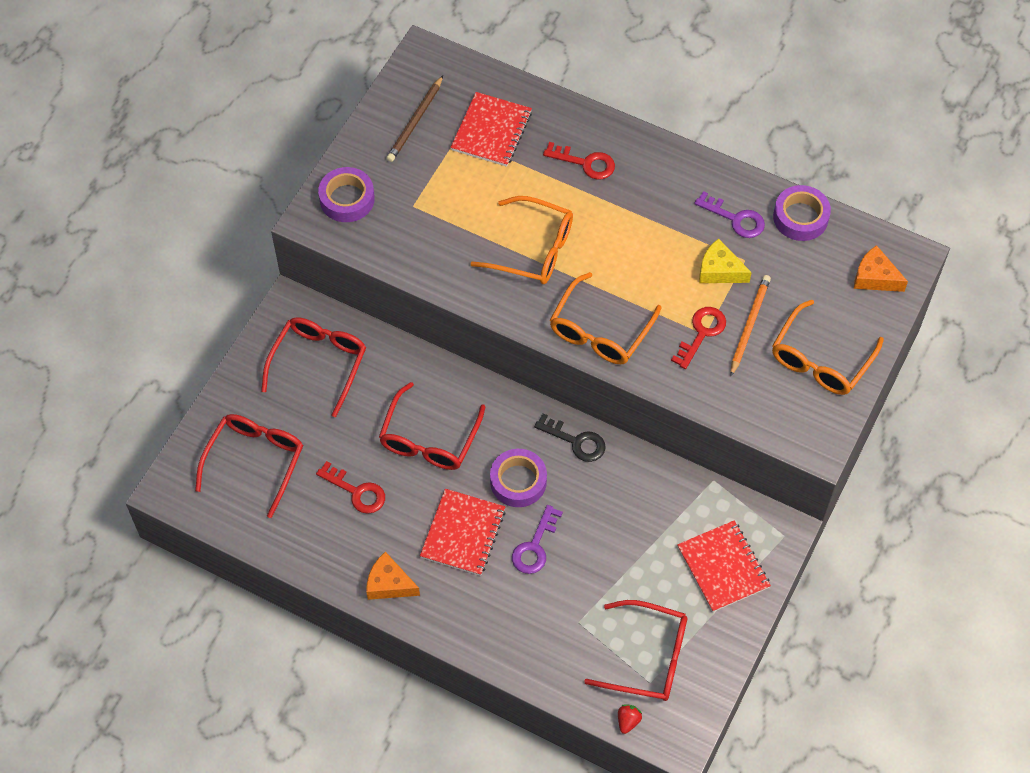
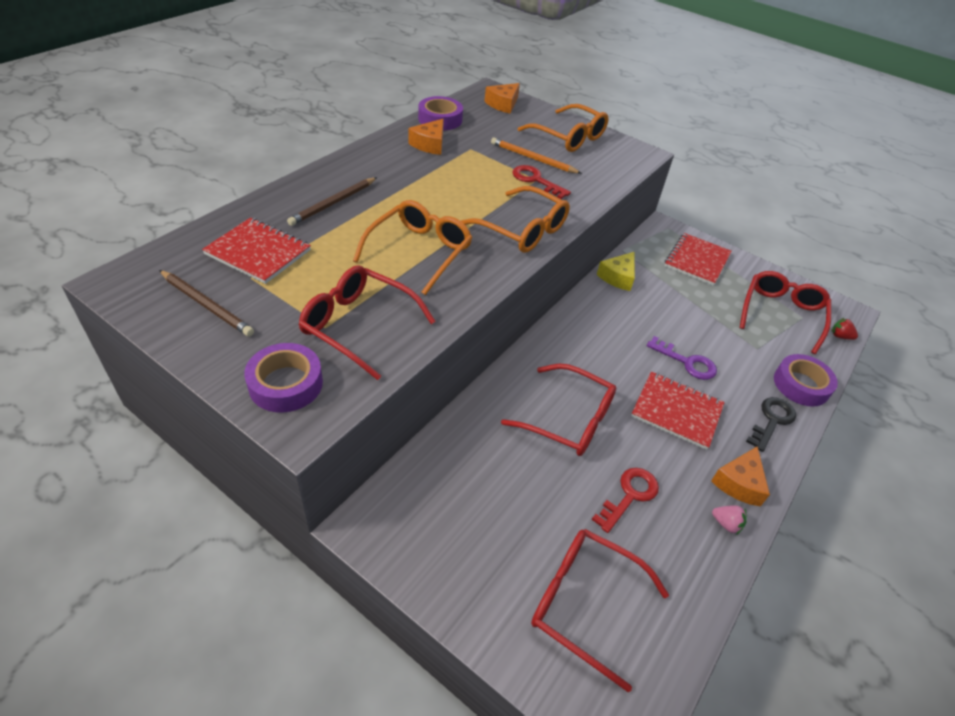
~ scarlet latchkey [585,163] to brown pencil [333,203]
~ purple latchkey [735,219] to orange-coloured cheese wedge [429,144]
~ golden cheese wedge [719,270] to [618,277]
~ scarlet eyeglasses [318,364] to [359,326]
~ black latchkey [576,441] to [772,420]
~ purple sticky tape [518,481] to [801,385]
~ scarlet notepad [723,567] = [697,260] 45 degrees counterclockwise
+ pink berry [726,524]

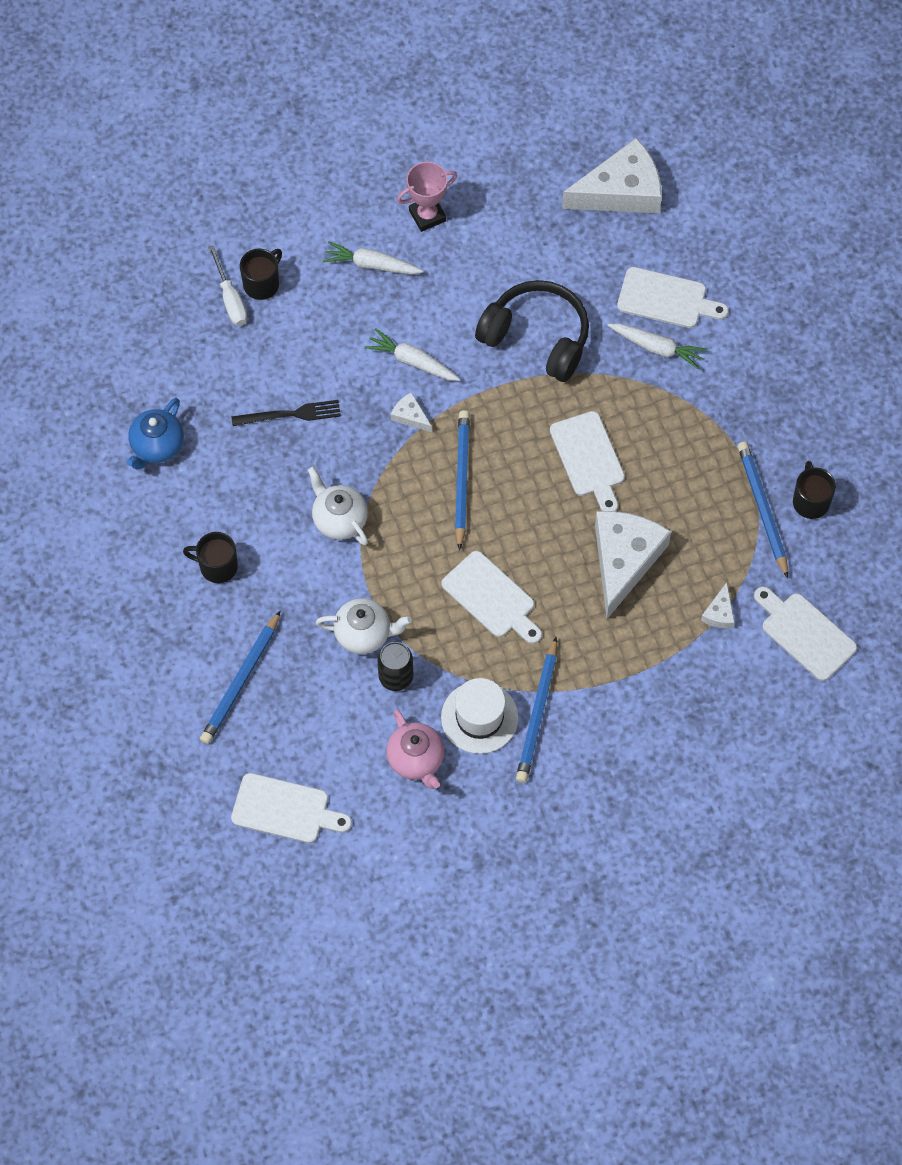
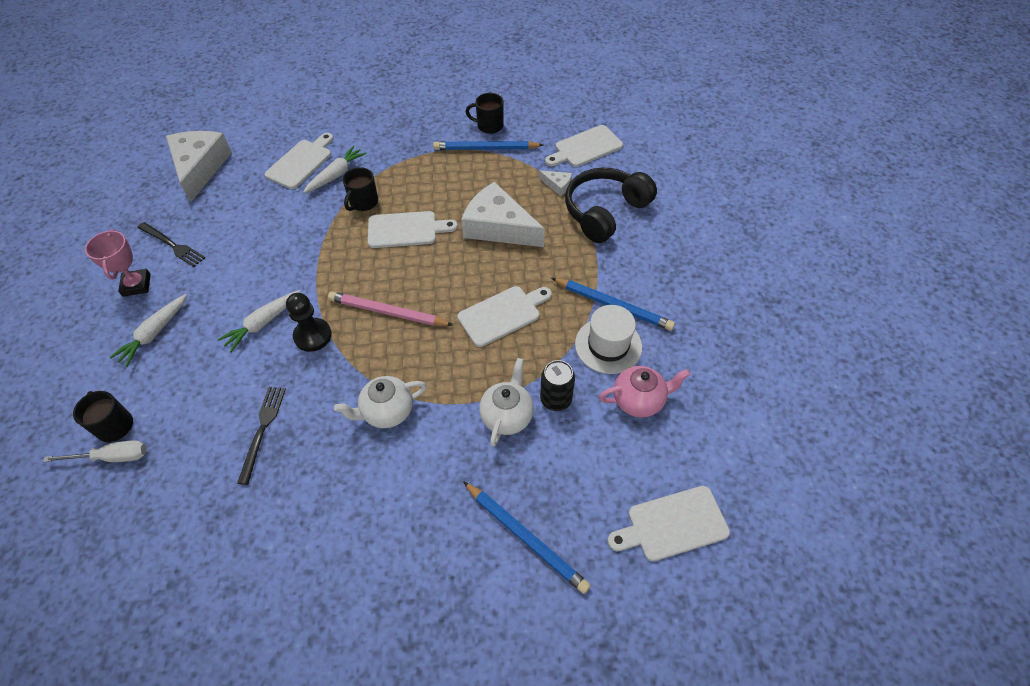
~ black headset [537,338] to [605,212]
~ white cheese wedge [410,416] to black game pawn [313,336]
- royal blue china teapot [157,446]
~ royal blue pencil [461,479] to pink pencil [388,312]
~ black tea mug [217,566] to [363,202]
~ white cutting board [285,809] = [672,524] 135 degrees counterclockwise
+ black fork [172,245]

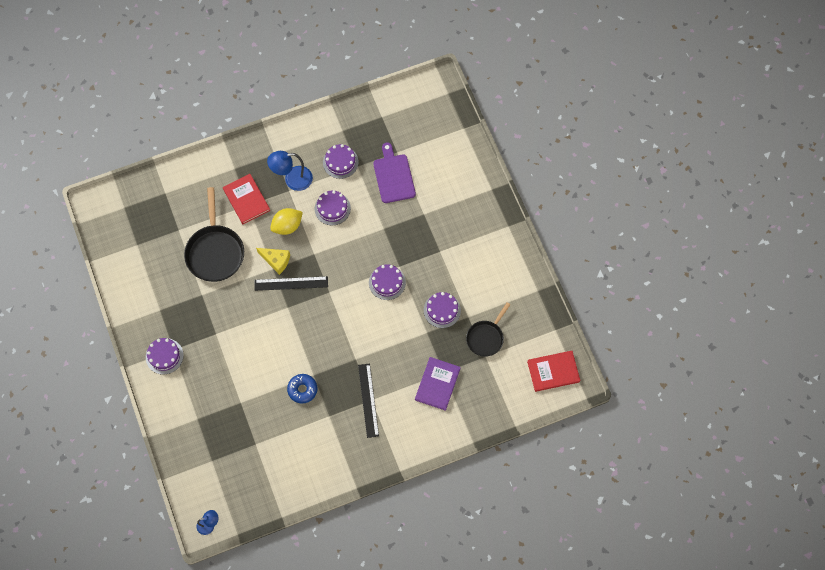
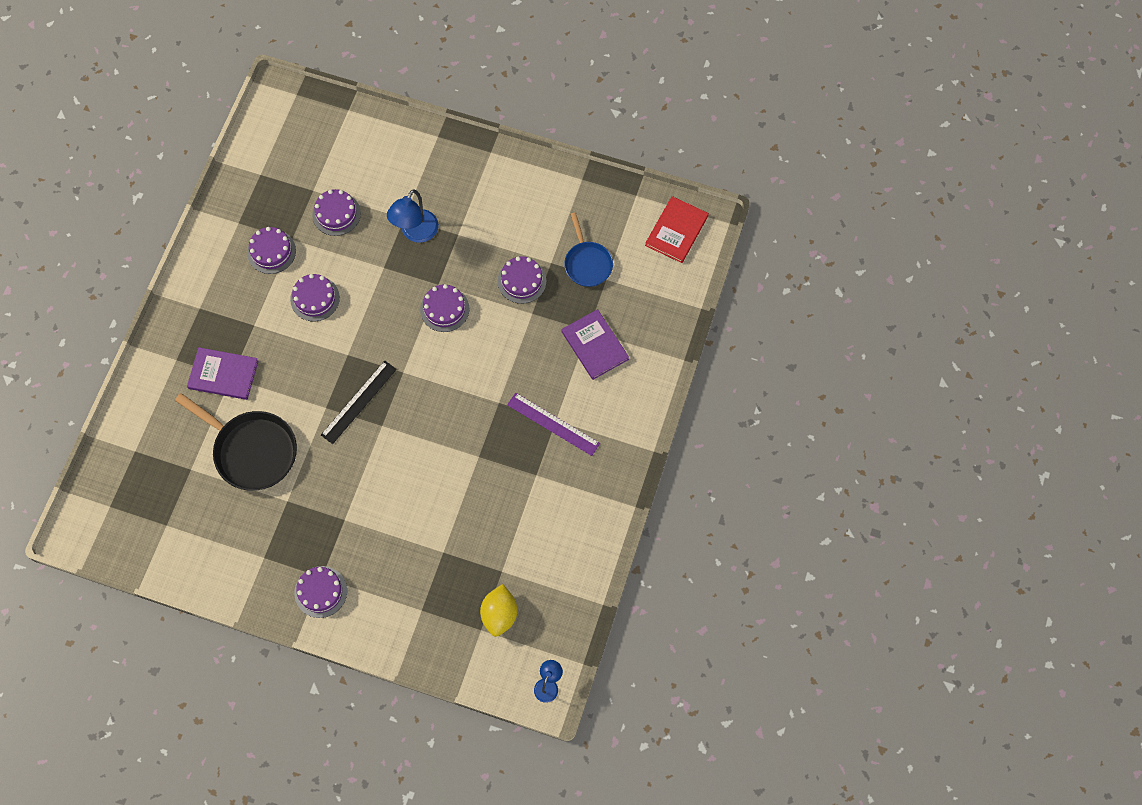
~ purple cutting board [393,176] to purple gateau [336,214]
~ royal blue lamp [292,180] to [416,233]
~ scarlet hardback [246,200] to purple hardback [223,374]
~ golden lemon [287,226] to [499,614]
- golden cheese wedge [276,261]
~ black skillet [486,337] to royal blue skillet [587,263]
~ black measuring stick [368,400] to purple measuring stick [553,424]
- royal blue glazed donut [302,389]

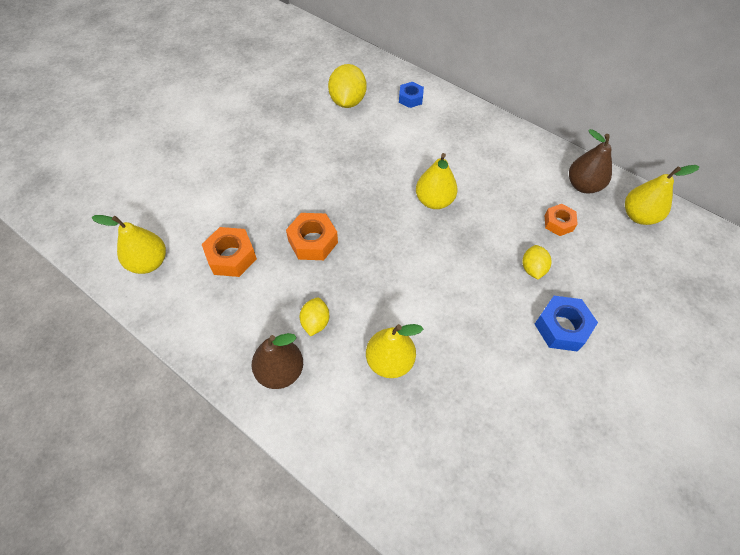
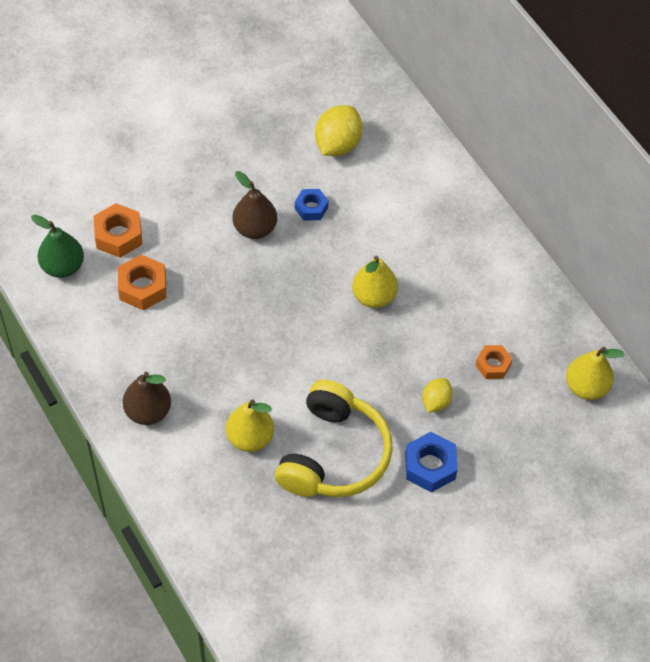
~ royal blue hex nut [410,98] to [311,208]
~ brown pear [583,185] to [255,228]
~ orange-coloured hex nut [313,241] to [118,235]
~ golden pear [149,262] to green pear [63,267]
- golden lemon [315,322]
+ golden headset [334,454]

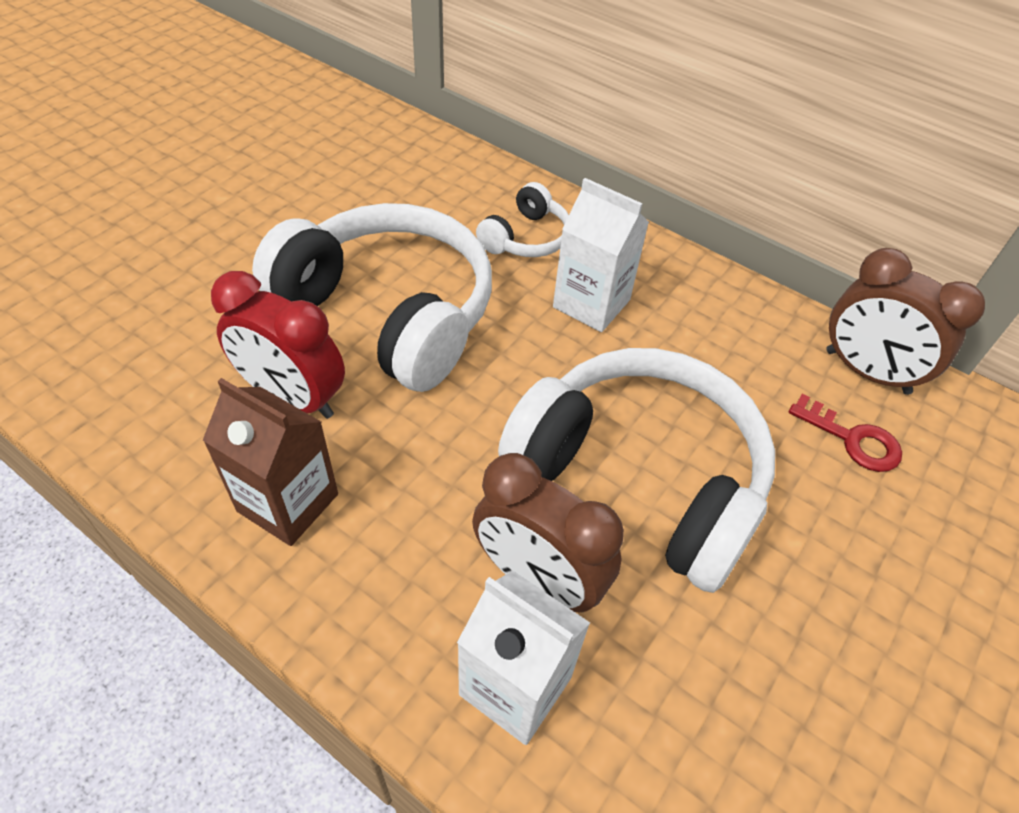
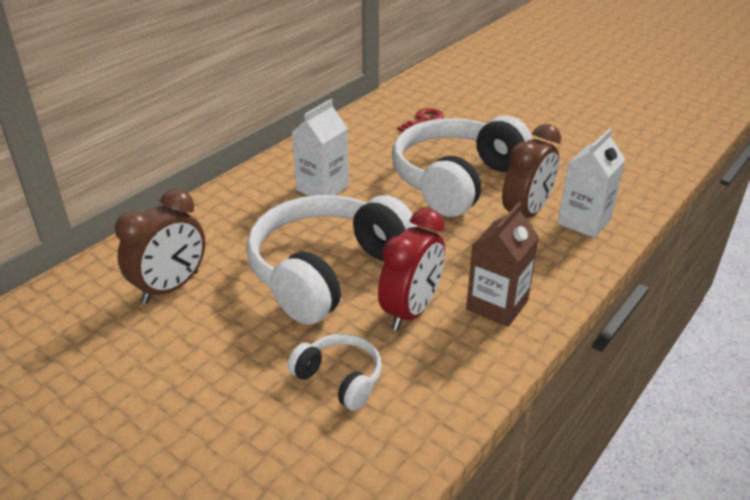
~ white headset [526,238] to [340,378]
~ brown clock [866,372] to [171,287]

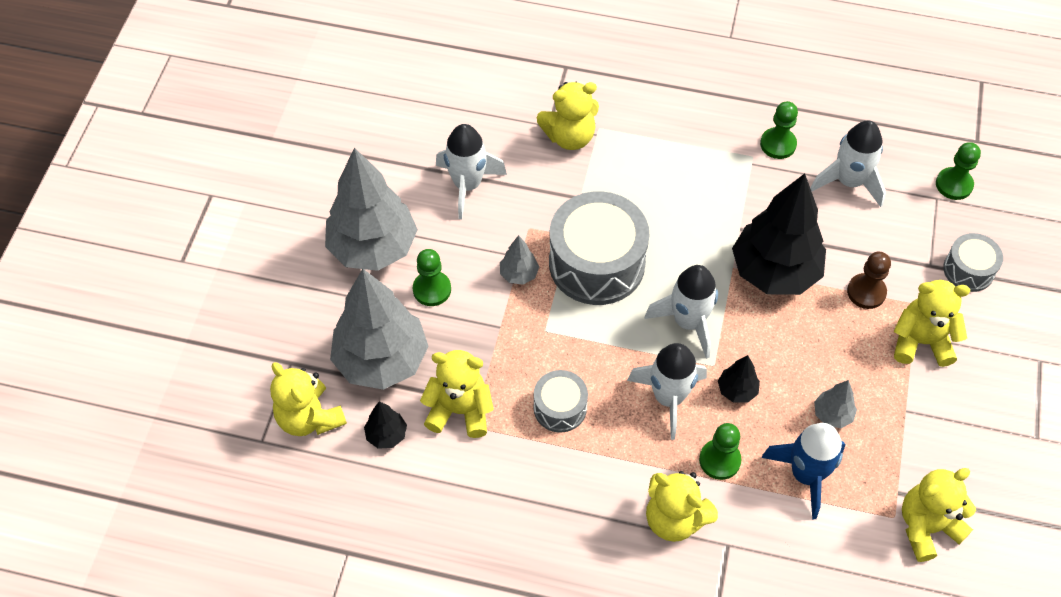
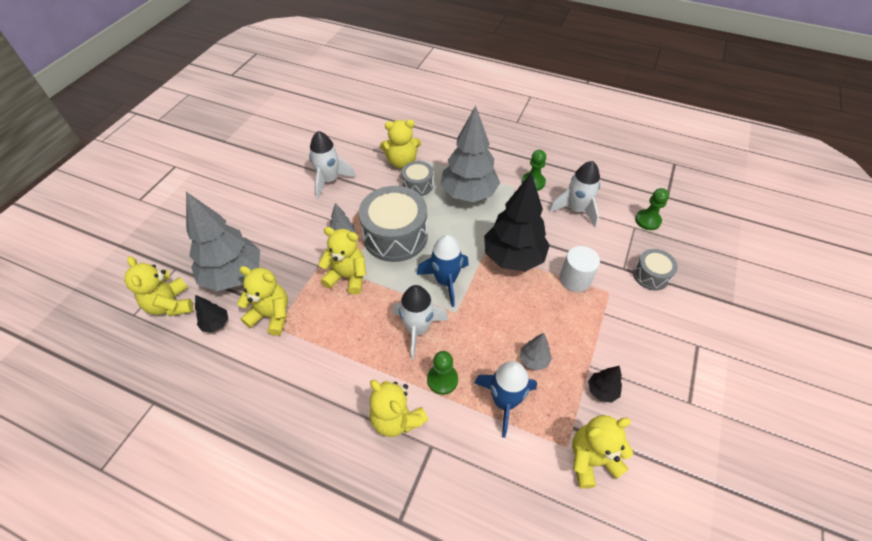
~ grey toy tree [373,248] to [468,194]
- green game pawn [432,289]
~ brown game pawn [866,292] to white cylinder [575,279]
~ white toy rocket [688,322] to royal blue toy rocket [445,281]
~ golden teddy bear [921,342] to [347,277]
~ black toy tree [737,390] to [602,391]
~ grey toy drum [560,408] to [417,185]

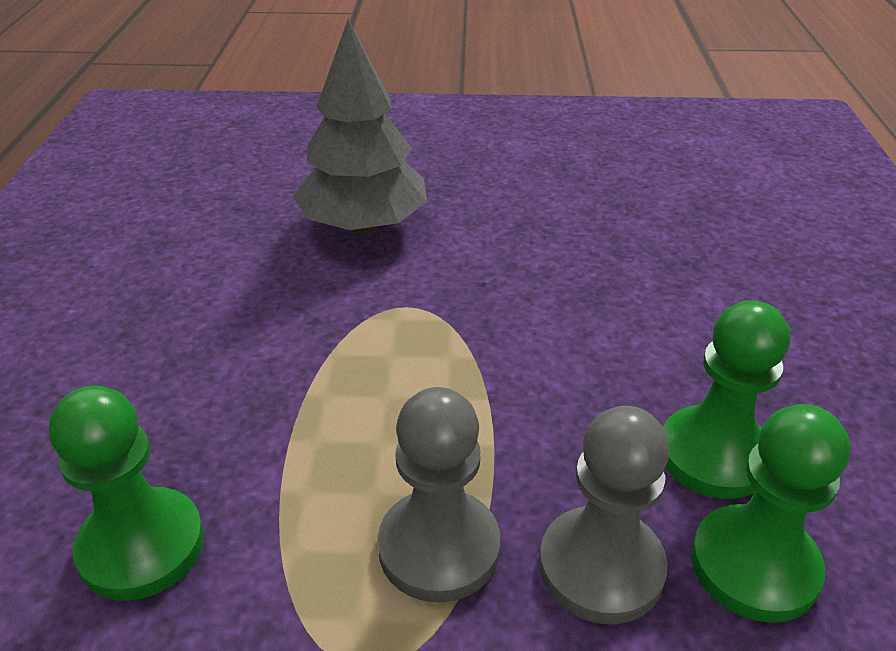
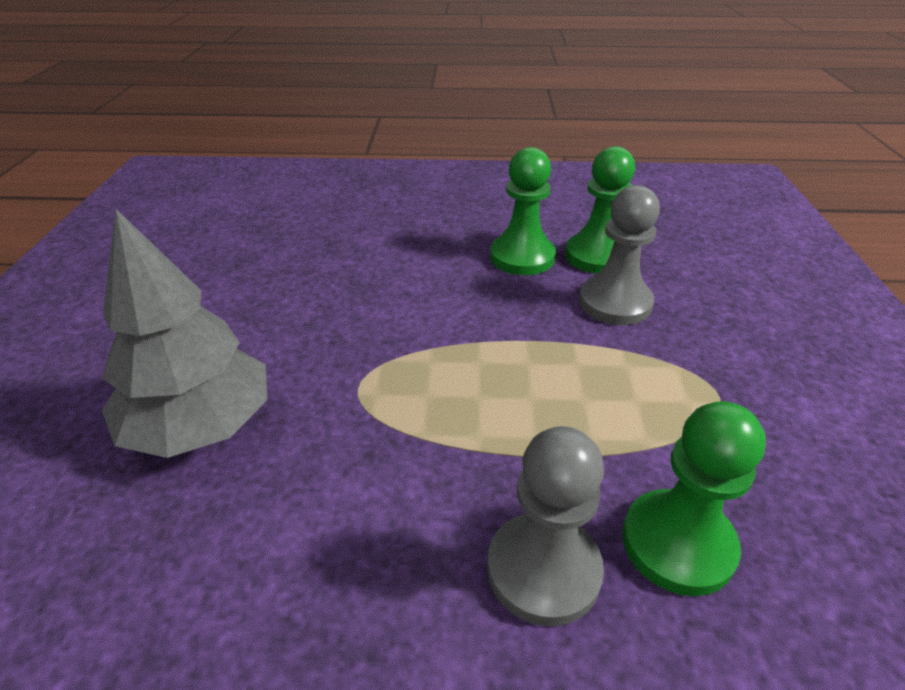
~ grey game pawn [439,548] to [543,570]

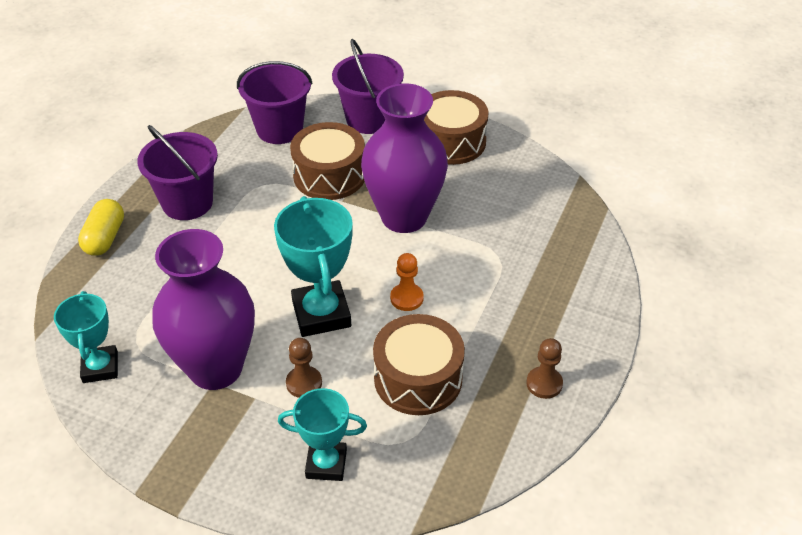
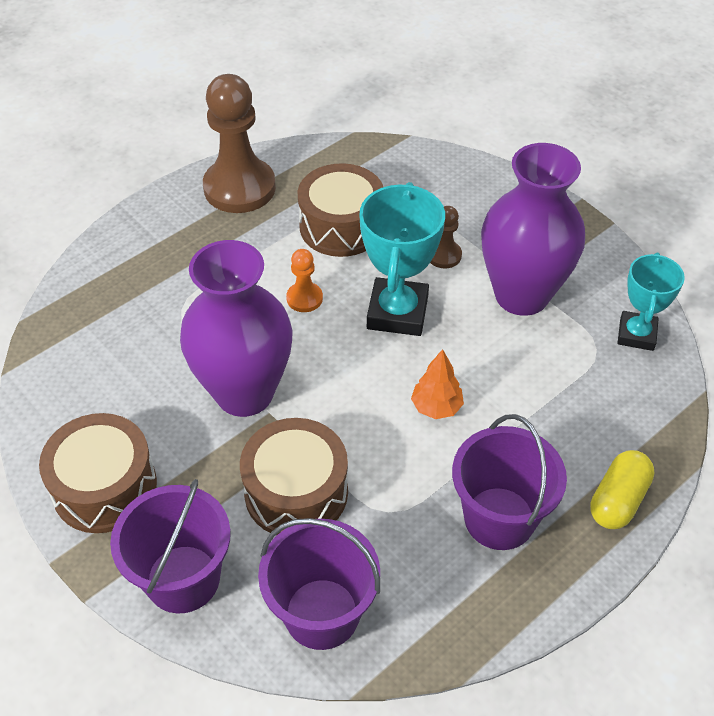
~ brown game pawn [544,383] = [239,188] x2.18
- turquoise prize cup [326,464]
+ orange-coloured toy tree [436,407]

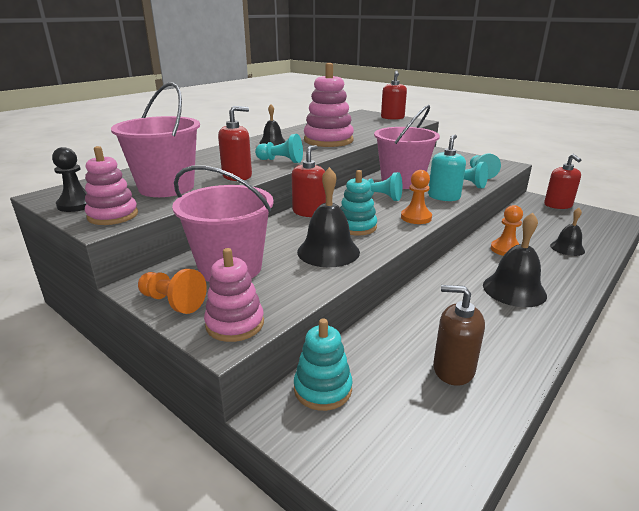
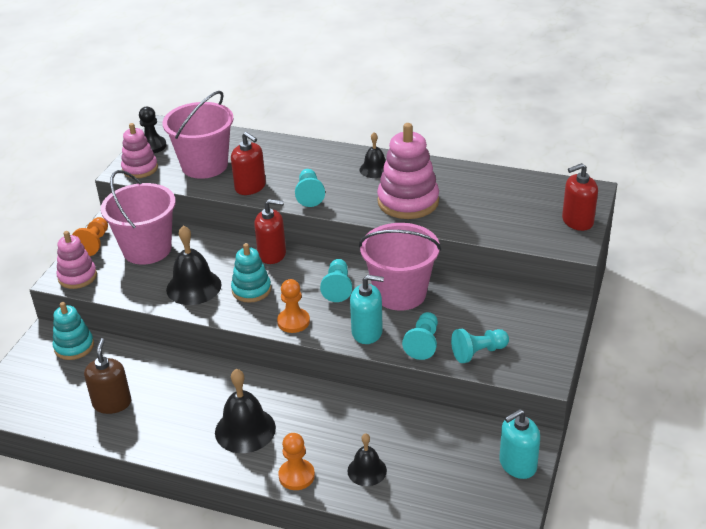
~ scarlet pump bottle [558,205] to turquoise pump bottle [517,464]
~ orange-coloured game pawn [505,249] to [296,476]

